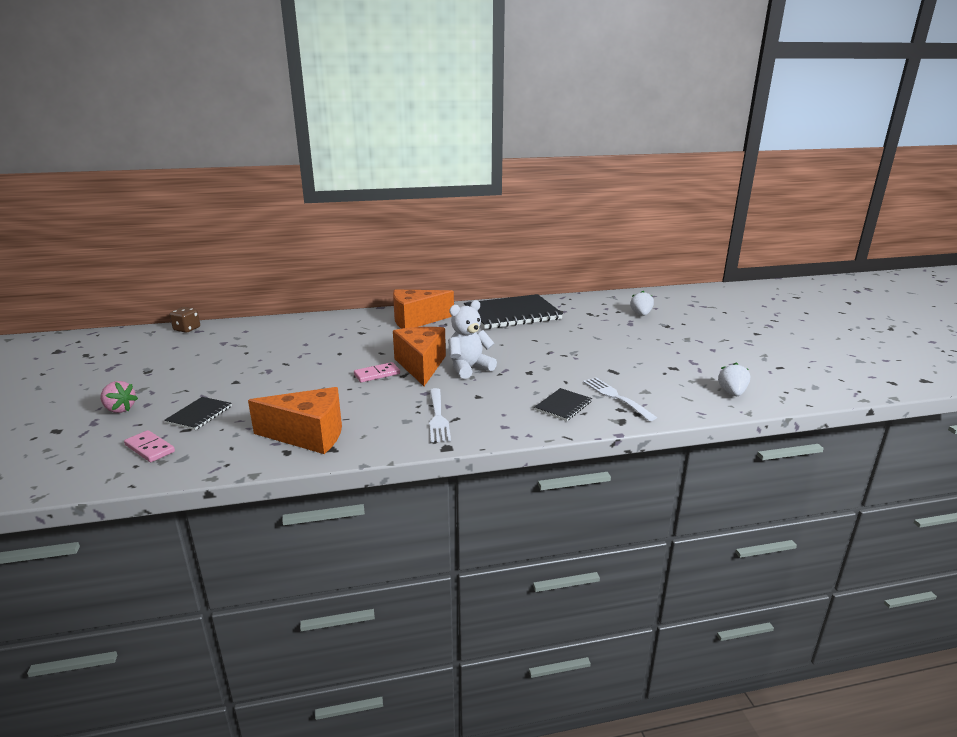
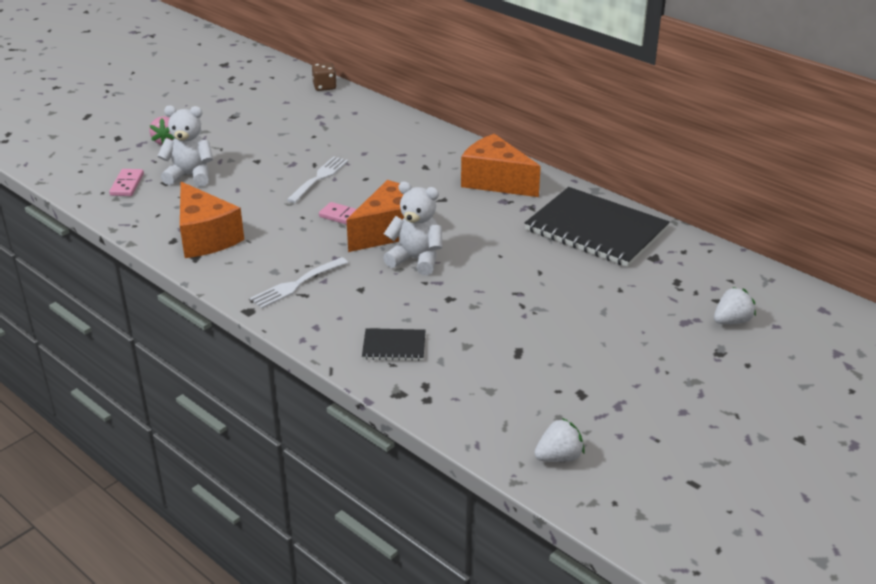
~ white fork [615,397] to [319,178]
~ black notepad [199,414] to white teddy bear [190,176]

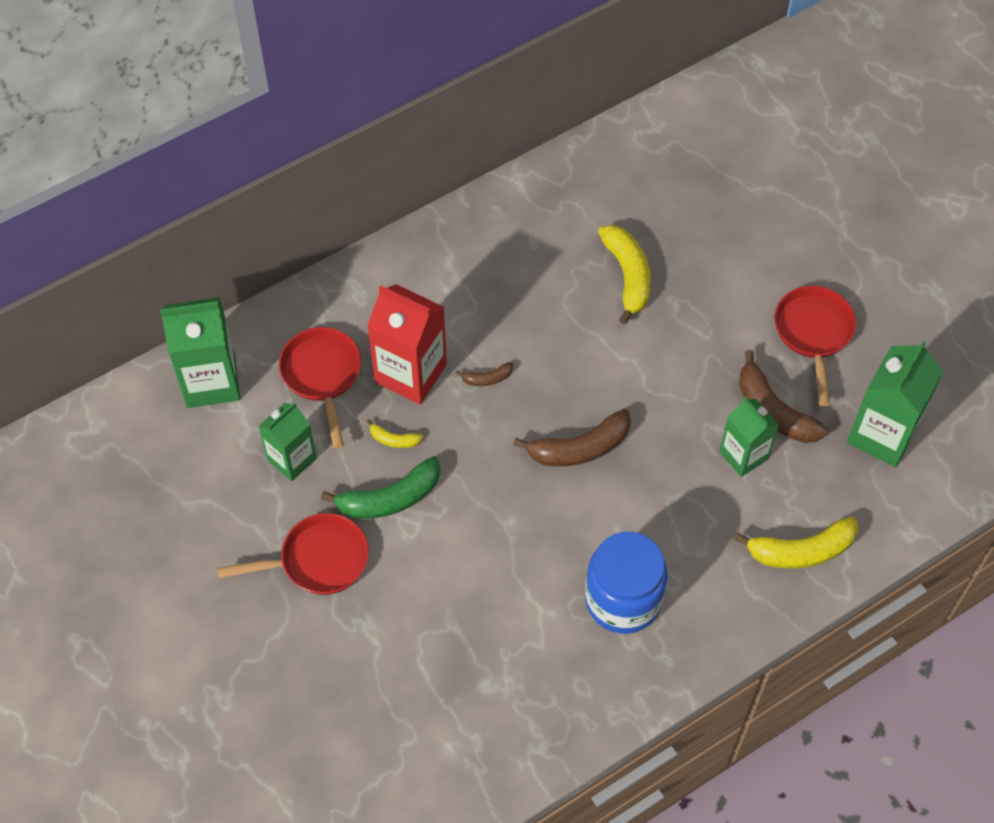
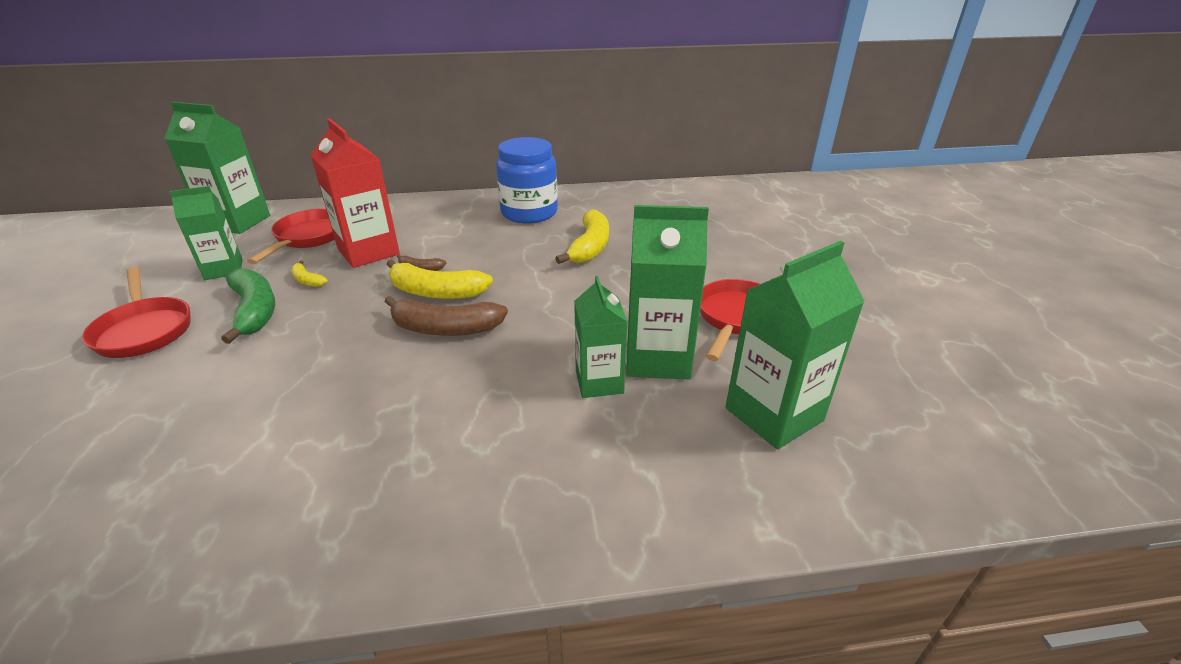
~ brown banana [773,410] to green carton [657,358]
~ green banana [390,498] = [255,311] 120 degrees counterclockwise
~ scarlet skillet [317,560] = [144,330] 45 degrees clockwise
~ golden banana [801,551] to [436,292]
~ royal blue jam jar [623,600] to [529,213]

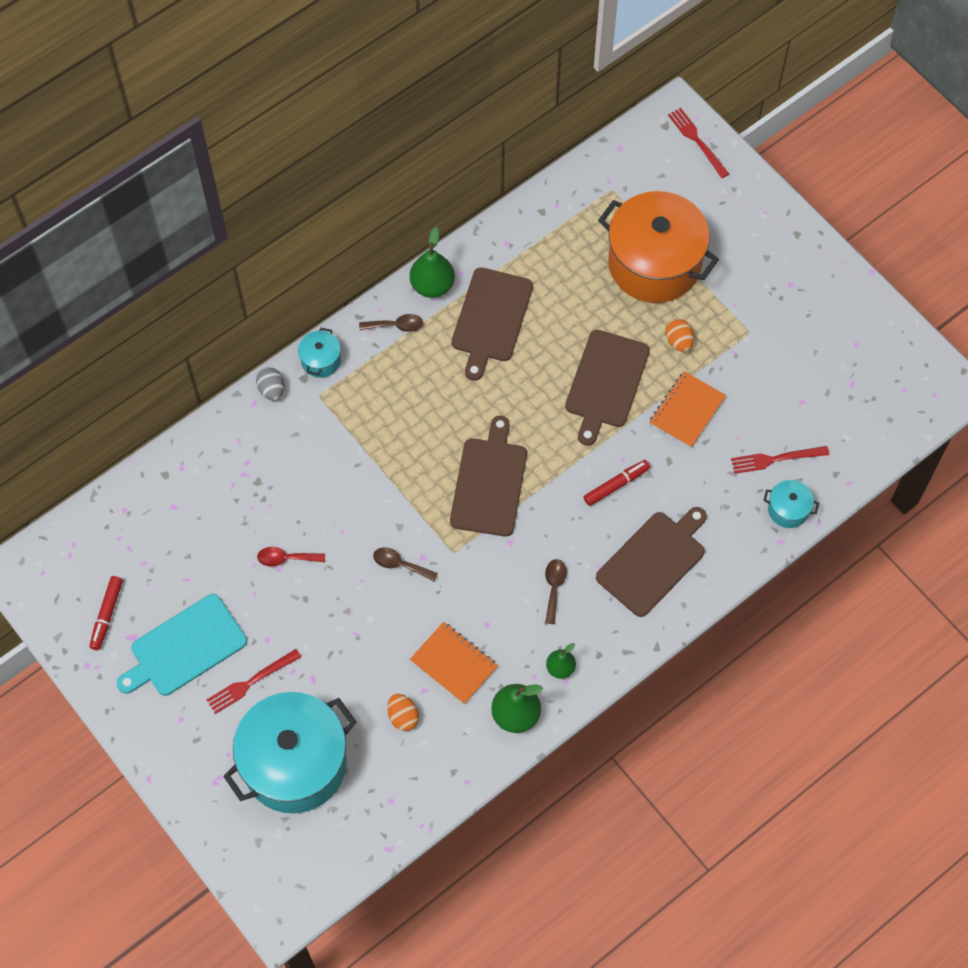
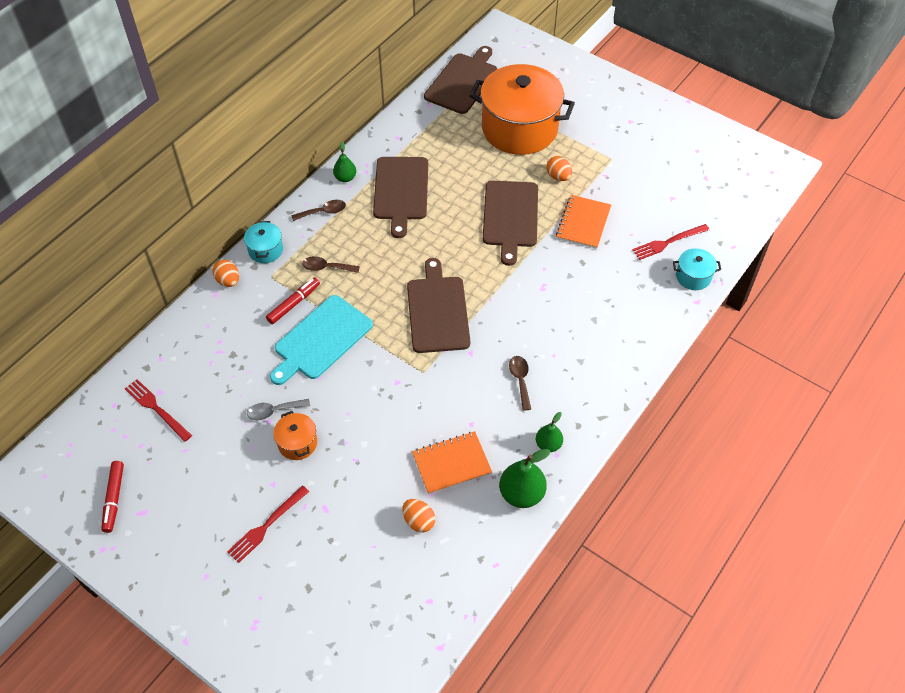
~ scarlet fork [697,141] to [157,409]
~ green pear [432,285] = [345,178] x0.61
~ grey egg [272,390] to orange-coloured egg [228,281]
~ scarlet marker pen [616,485] to [293,304]
~ brown cutting board [653,561] to [462,81]
~ scarlet tablespoon [286,558] to grey tablespoon [274,411]
~ brown tablespoon [400,564] to [326,267]
~ turquoise cutting board [185,648] to [321,340]
~ orange-coloured notepad [454,664] = [451,464] 45 degrees counterclockwise
- turquoise stockpot [294,763]
+ orange-coloured stockpot [297,443]

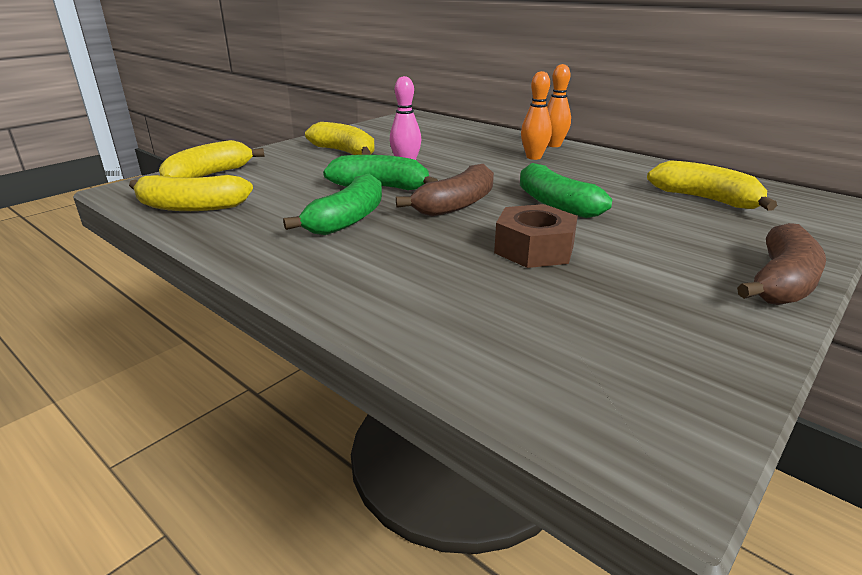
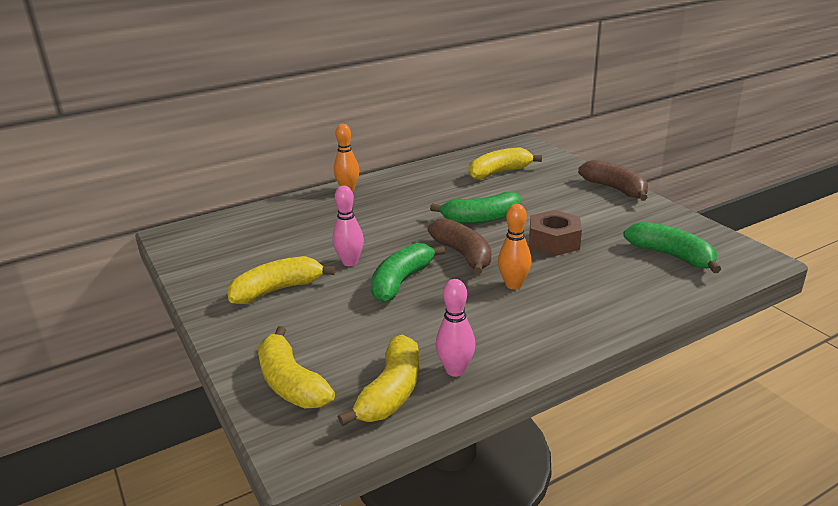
~ orange-coloured tenpin [533,157] to [513,285]
~ green banana [347,219] to [671,256]
+ pink tenpin [455,370]

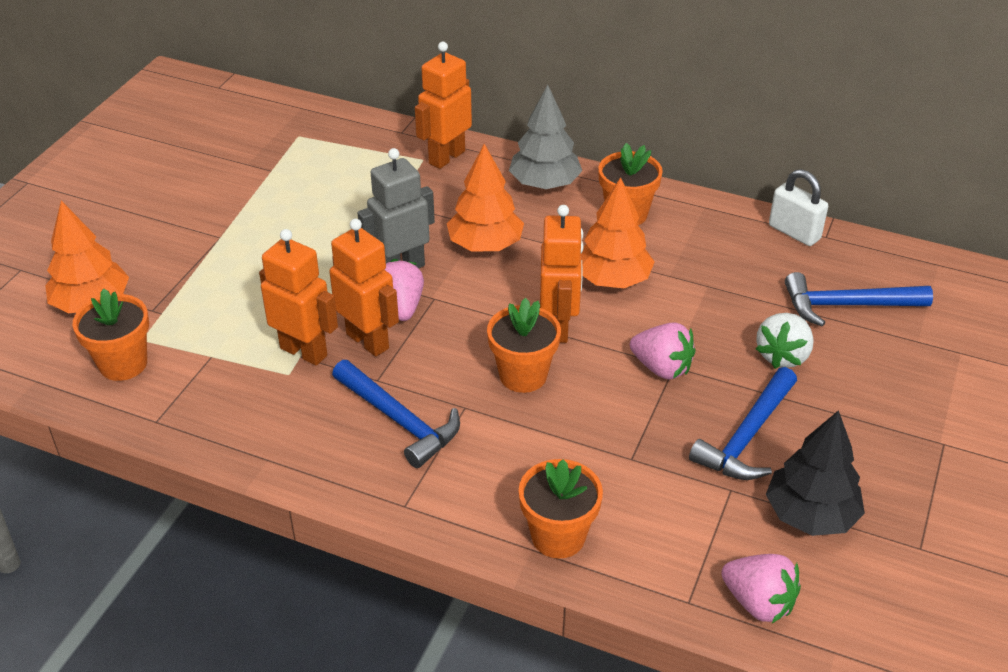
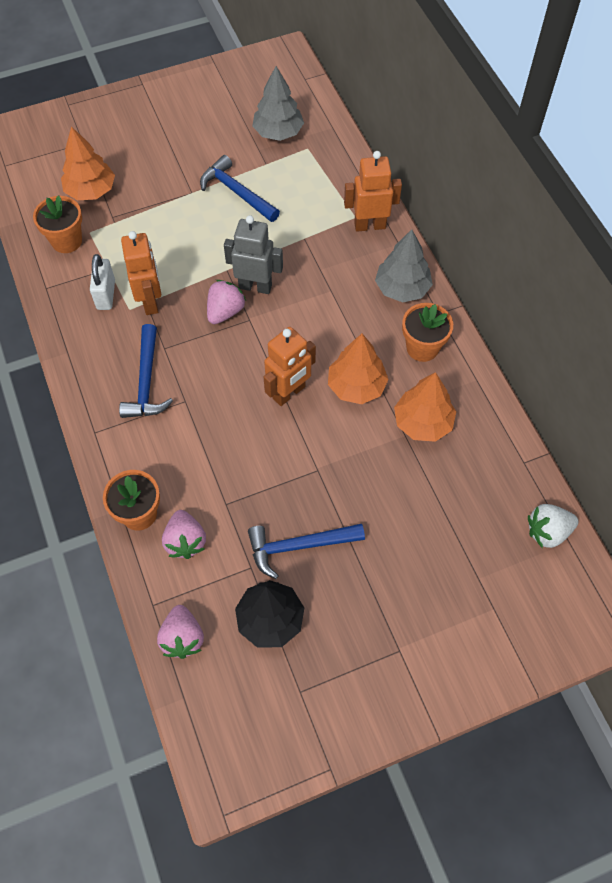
~ orange-coloured toy tree [485,245] to [422,422]
~ white padlock [794,232] to [106,295]
- orange-coloured toy robot [368,341]
~ royal blue claw hammer [847,305] to [237,192]
- orange-coloured flower pot [523,375]
~ white berry [782,356] to [547,531]
~ pink berry [662,368] to [185,541]
+ grey toy tree [278,132]

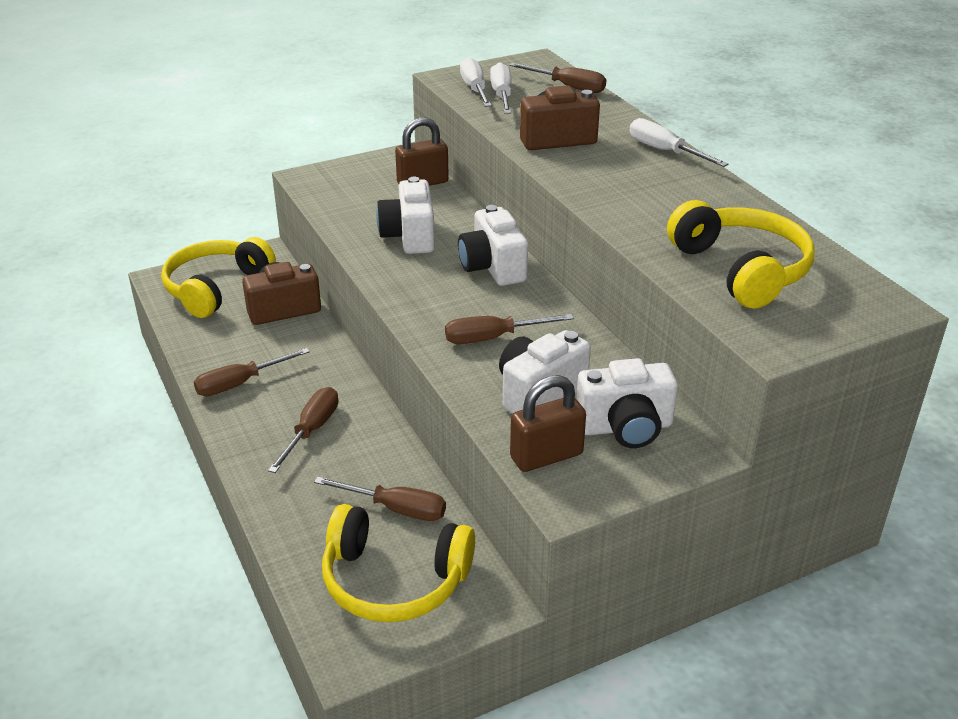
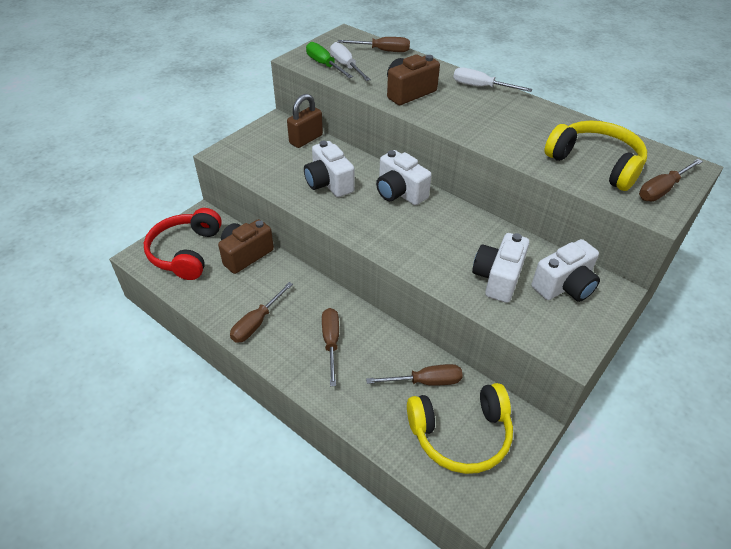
~ white hand screwdriver [474,89] to green hand screwdriver [324,65]
~ golden headset [216,288] to scarlet headset [186,252]
~ brown hand screwdriver [493,338] to [662,189]
- brown padlock [546,456]

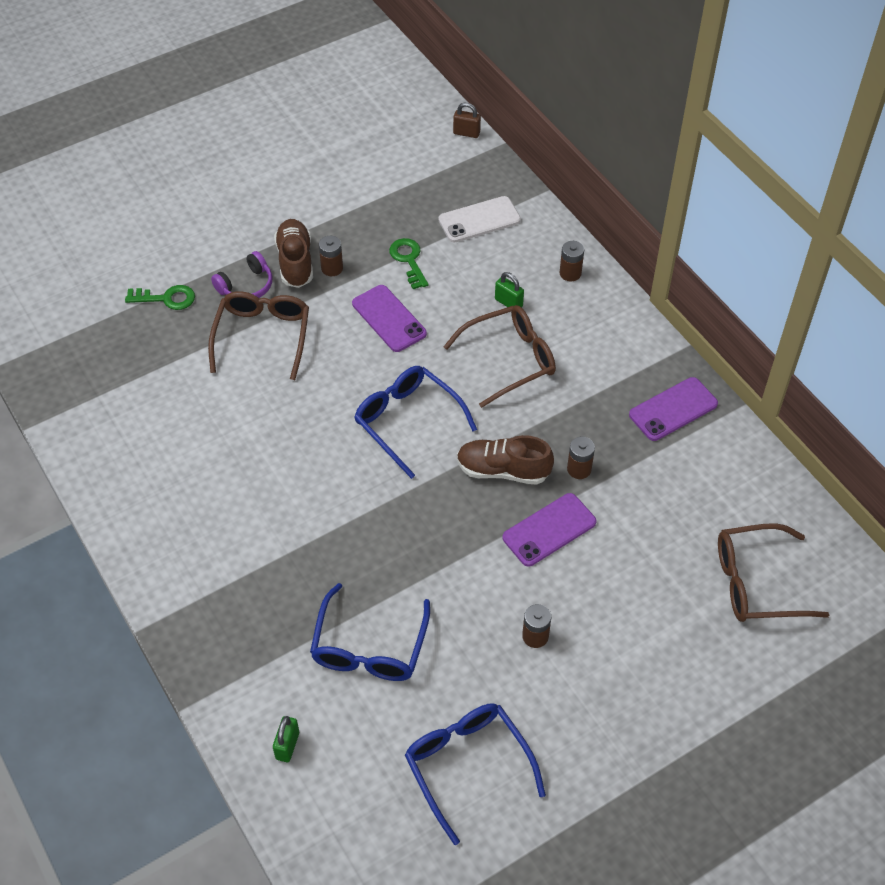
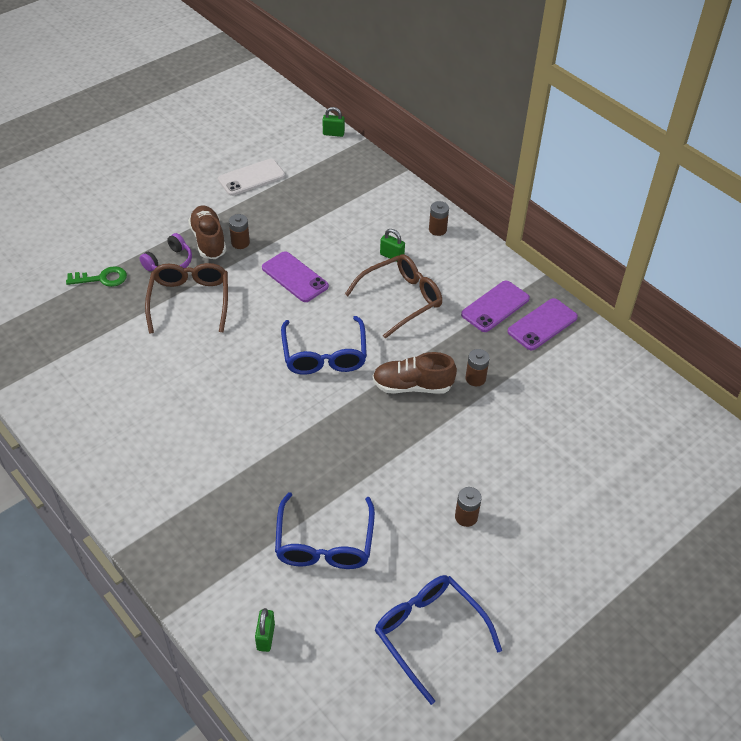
~ brown padlock [466,133] to green padlock [333,133]
~ white phone [479,220] to [251,177]
- green latchkey [408,260]
~ royal blue eyeglasses [407,421] = [324,355] 135 degrees counterclockwise
~ purple phone [549,530] to [495,306]
- brown eyeglasses [756,583]

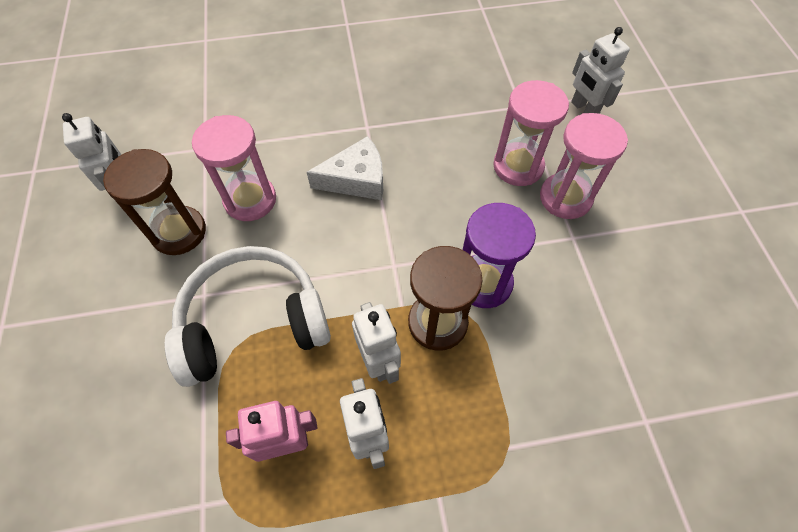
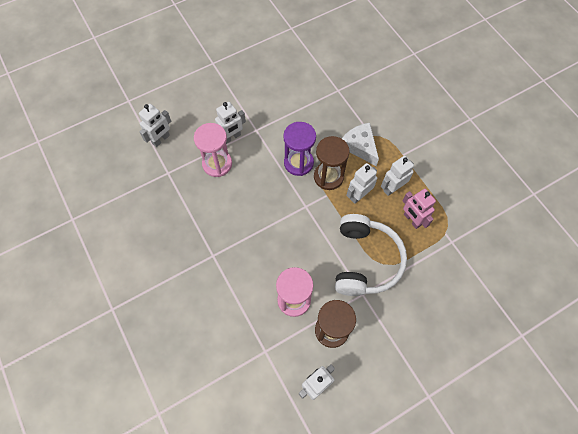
~ pink sandglass [565,198] to white toy robot [231,137]
~ white cheese wedge [356,179] to [360,146]
~ white headset [253,322] = [365,261] 135 degrees counterclockwise

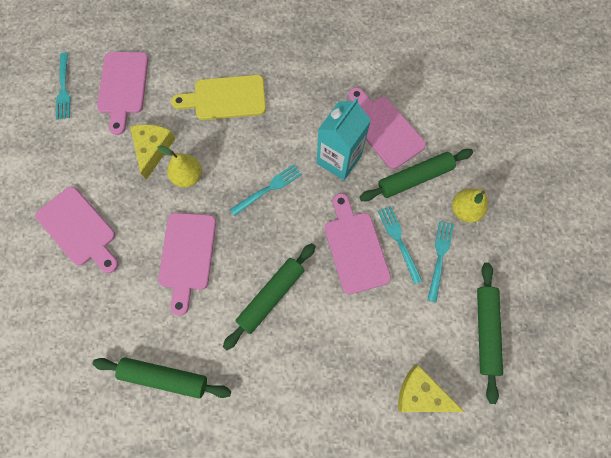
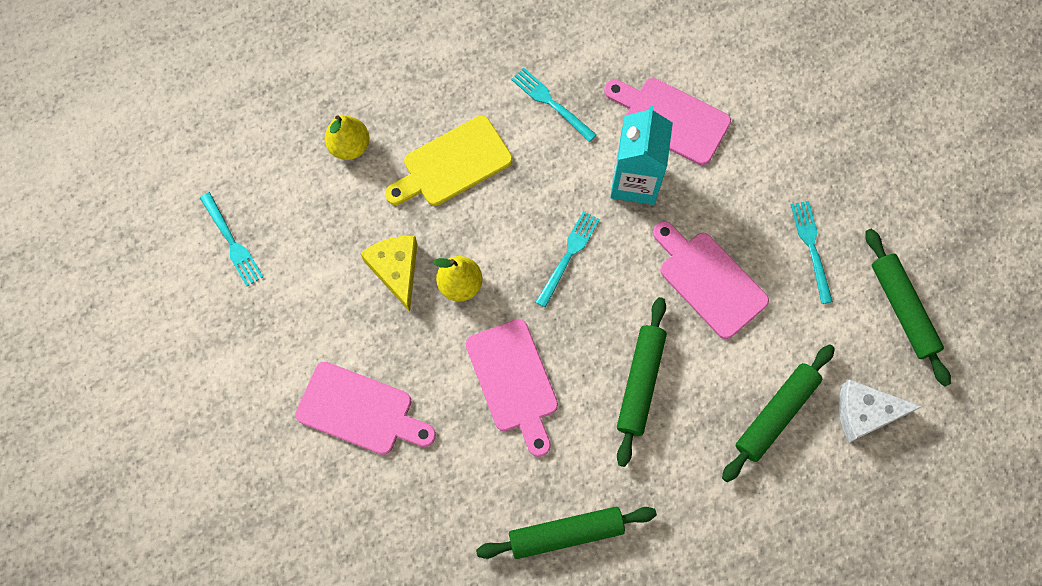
- pink cutting board [123,87]
~ green rolling pin [414,178] to [775,414]
~ golden pear [465,210] to [349,146]
~ turquoise fork [398,241] to [550,103]
~ golden cheese wedge [421,394] to white cheese wedge [865,413]

